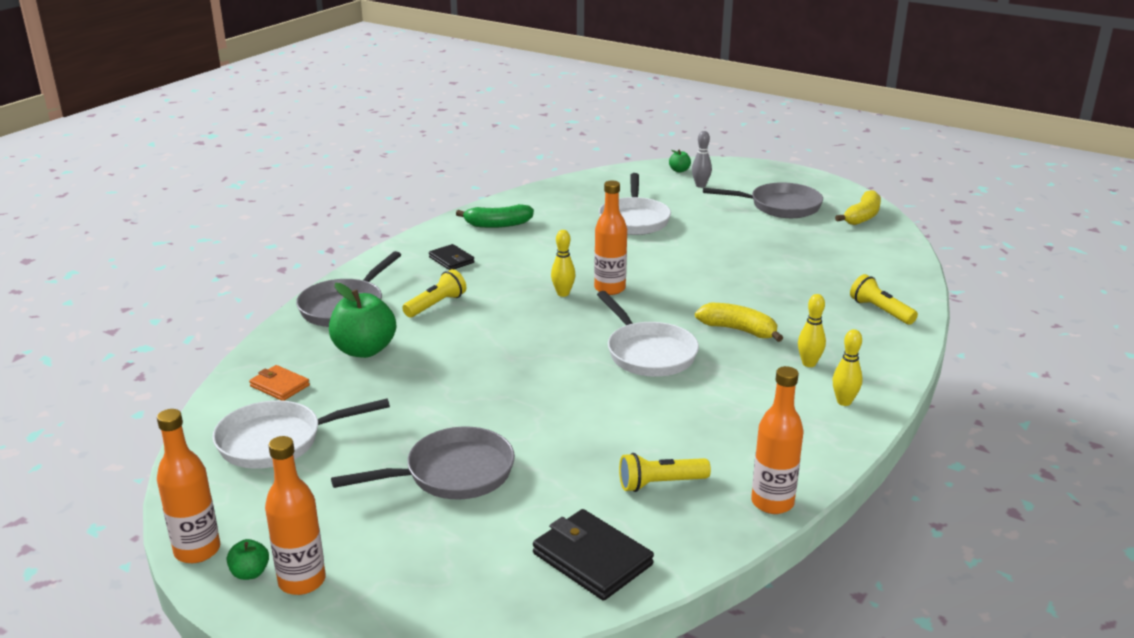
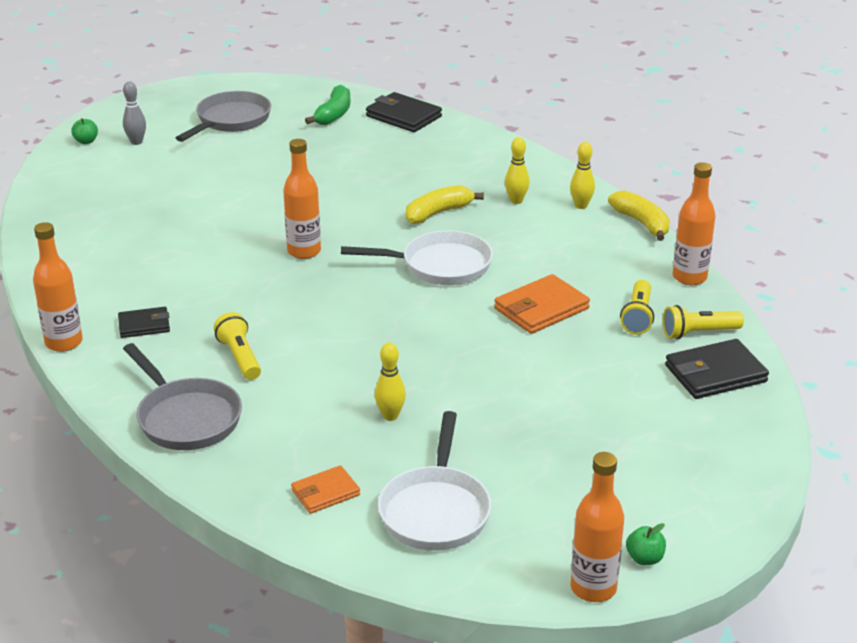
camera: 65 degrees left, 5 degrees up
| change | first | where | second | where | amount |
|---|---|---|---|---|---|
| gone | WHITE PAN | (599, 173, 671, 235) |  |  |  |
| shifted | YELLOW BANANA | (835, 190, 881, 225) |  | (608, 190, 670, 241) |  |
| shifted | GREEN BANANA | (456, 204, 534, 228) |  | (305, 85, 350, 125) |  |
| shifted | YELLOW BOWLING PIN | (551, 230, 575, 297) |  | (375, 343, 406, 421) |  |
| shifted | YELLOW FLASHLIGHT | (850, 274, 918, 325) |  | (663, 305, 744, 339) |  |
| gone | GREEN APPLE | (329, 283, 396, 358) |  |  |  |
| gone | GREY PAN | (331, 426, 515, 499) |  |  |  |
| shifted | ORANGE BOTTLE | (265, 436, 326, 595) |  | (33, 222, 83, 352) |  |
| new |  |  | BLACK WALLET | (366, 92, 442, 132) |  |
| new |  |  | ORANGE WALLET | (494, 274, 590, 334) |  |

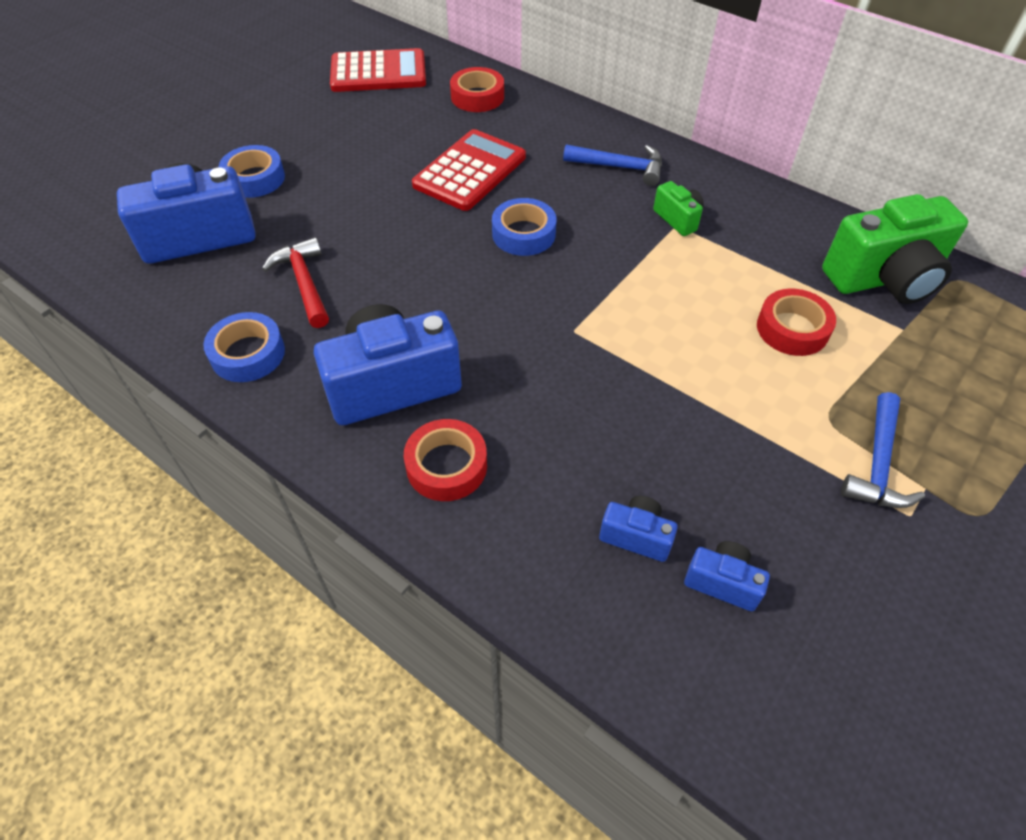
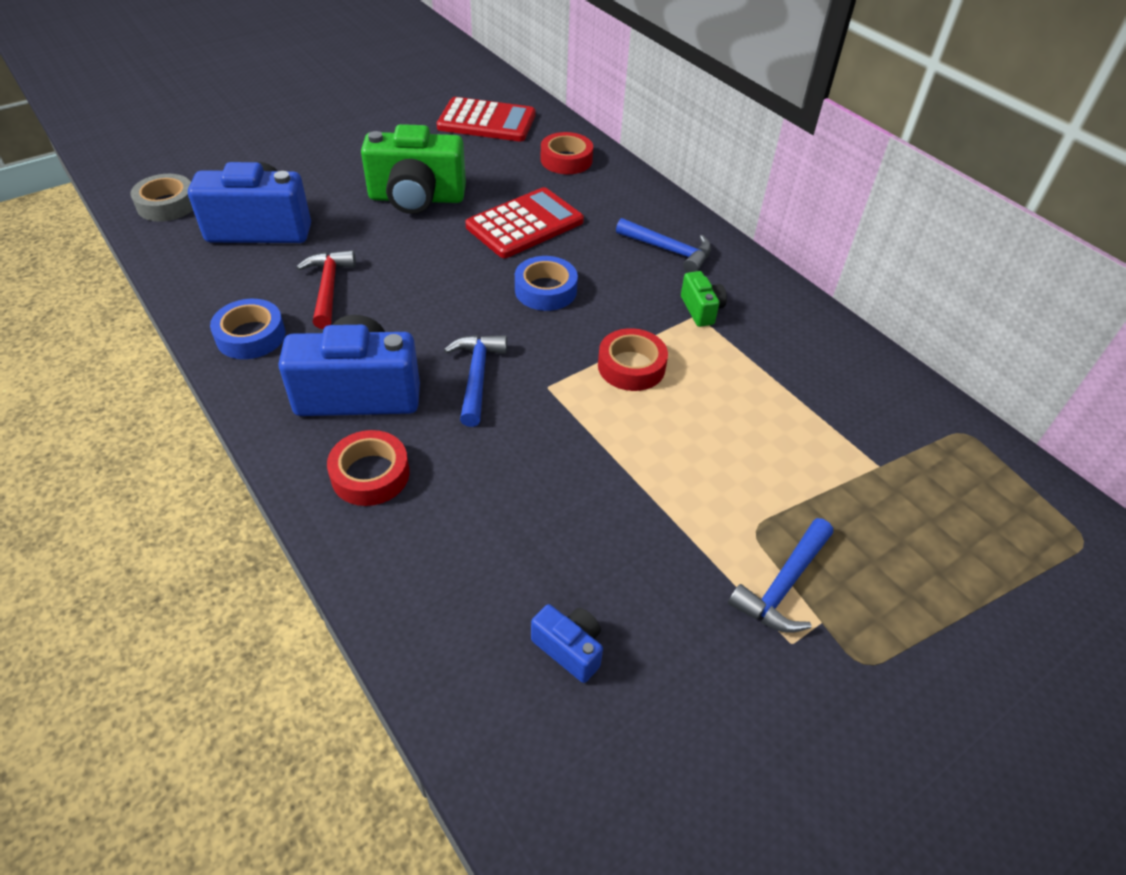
camera: 15 degrees right, 5 degrees down
| change | first | where | second | where | amount |
|---|---|---|---|---|---|
| gone | BLUE TAPE | (219, 145, 285, 198) |  |  |  |
| shifted | GREEN CAMERA | (822, 194, 968, 304) |  | (361, 124, 466, 214) |  |
| shifted | RED TAPE | (757, 289, 836, 356) |  | (598, 328, 668, 391) |  |
| gone | BLUE CAMERA | (599, 496, 678, 562) |  |  |  |
| new |  |  | GREY TAPE | (131, 174, 193, 222) |  |
| new |  |  | BLUE HAMMER | (444, 335, 507, 427) |  |

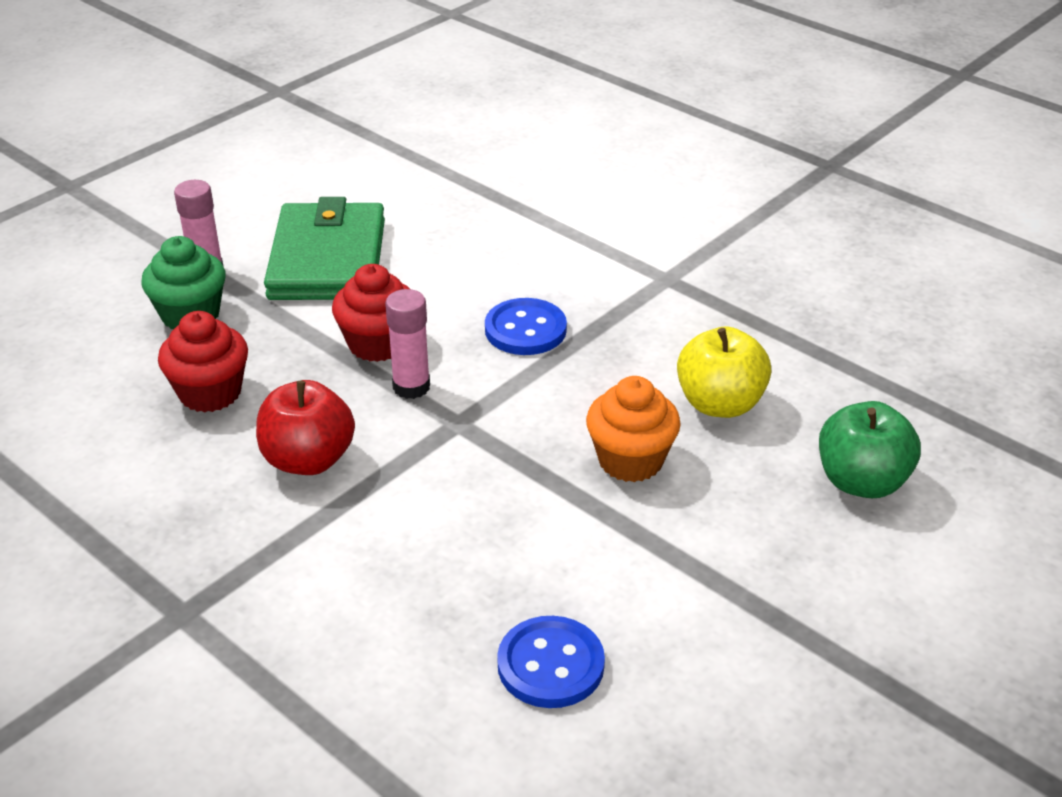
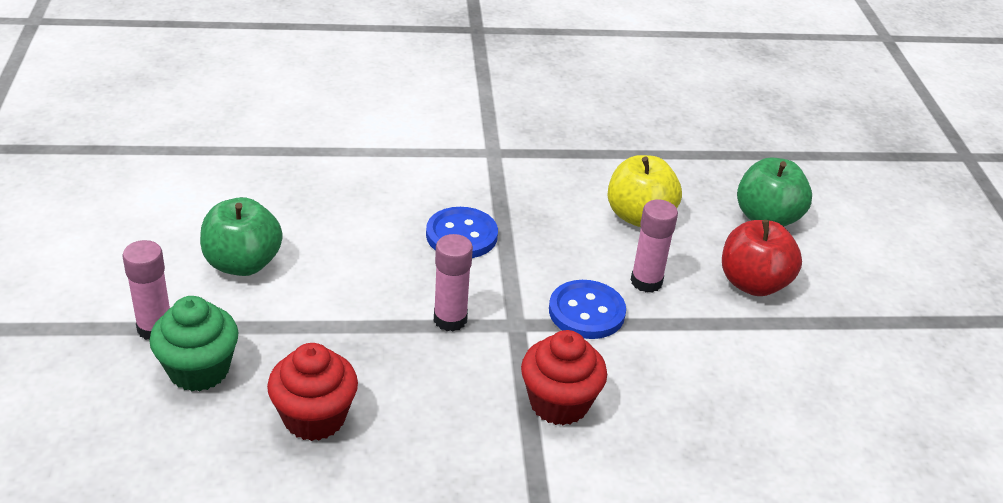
camera: 50 degrees left, 0 degrees up
| change | first | where | second | where | amount |
|---|---|---|---|---|---|
| swapped | GREEN WALLET | (264, 197, 385, 300) | GREEN APPLE | (200, 197, 283, 276) |  |
| shifted | RED CUPCAKE | (332, 264, 410, 362) |  | (521, 330, 607, 425) |  |
| swapped | ORANGE CUPCAKE | (586, 376, 681, 482) | PINK GLUE STICK | (631, 200, 678, 292) |  |
| shifted | RED APPLE | (256, 380, 355, 475) |  | (722, 220, 802, 296) |  |
| shifted | BLUE BUTTON | (497, 616, 605, 708) |  | (549, 280, 626, 339) |  |

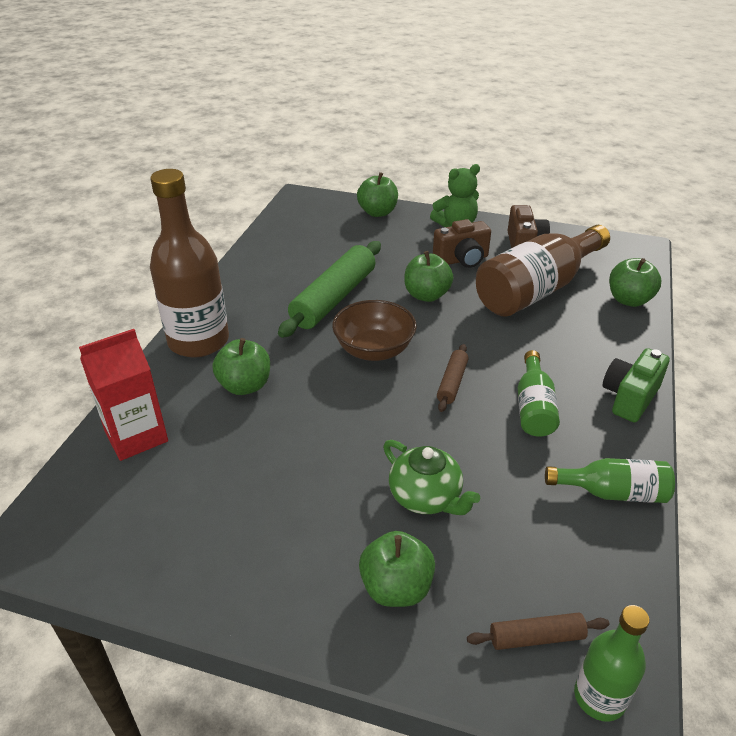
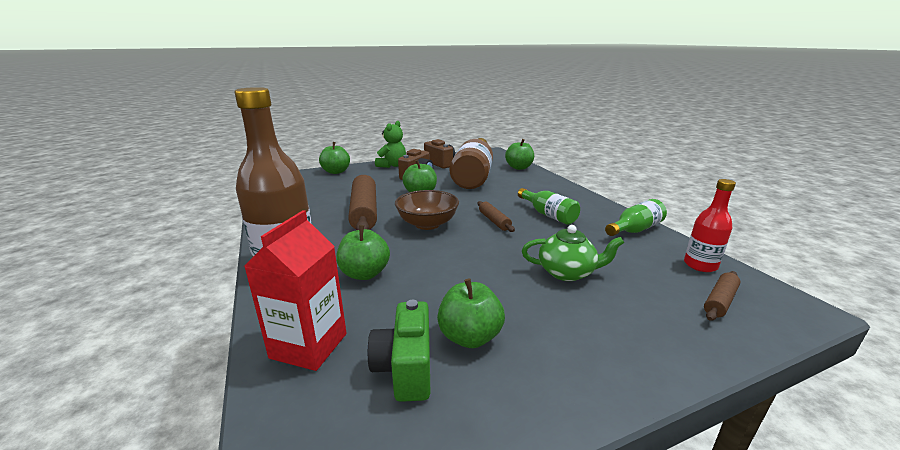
camera: 40 degrees left, 15 degrees down
| change | first | where | second | where | amount |
|---|---|---|---|---|---|
| repainted | GREEN ROLLING PIN | (278, 241, 381, 338) | BROWN ROLLING PIN | (348, 175, 377, 230) |  |
| shifted | GREEN CAMERA | (603, 348, 670, 423) |  | (367, 300, 430, 402) |  |
| shifted | GREEN APPLE | (359, 531, 435, 607) |  | (437, 278, 505, 348) |  |
| gone | GREEN BOTTLE | (574, 605, 649, 722) |  |  |  |
| new |  |  | RED BOTTLE | (684, 179, 736, 272) |  |

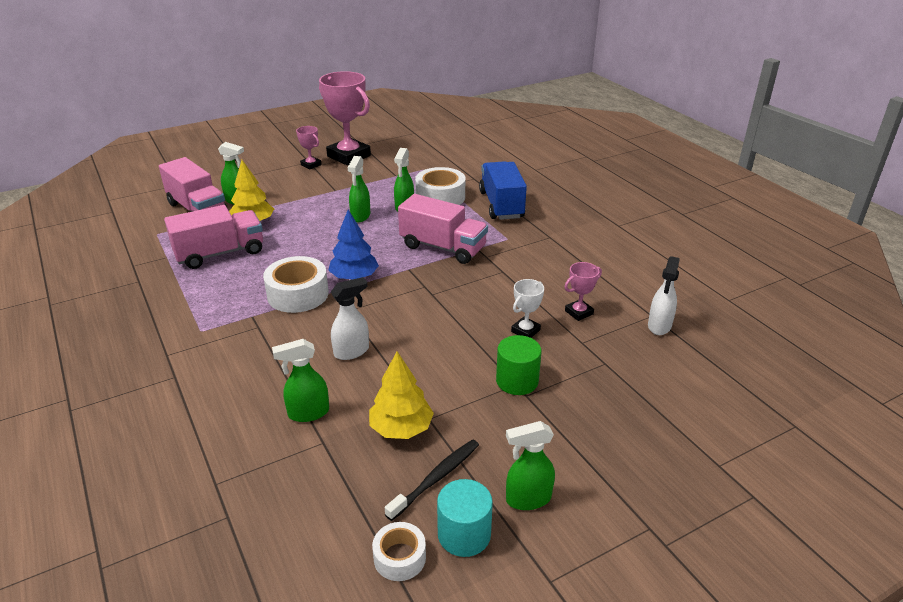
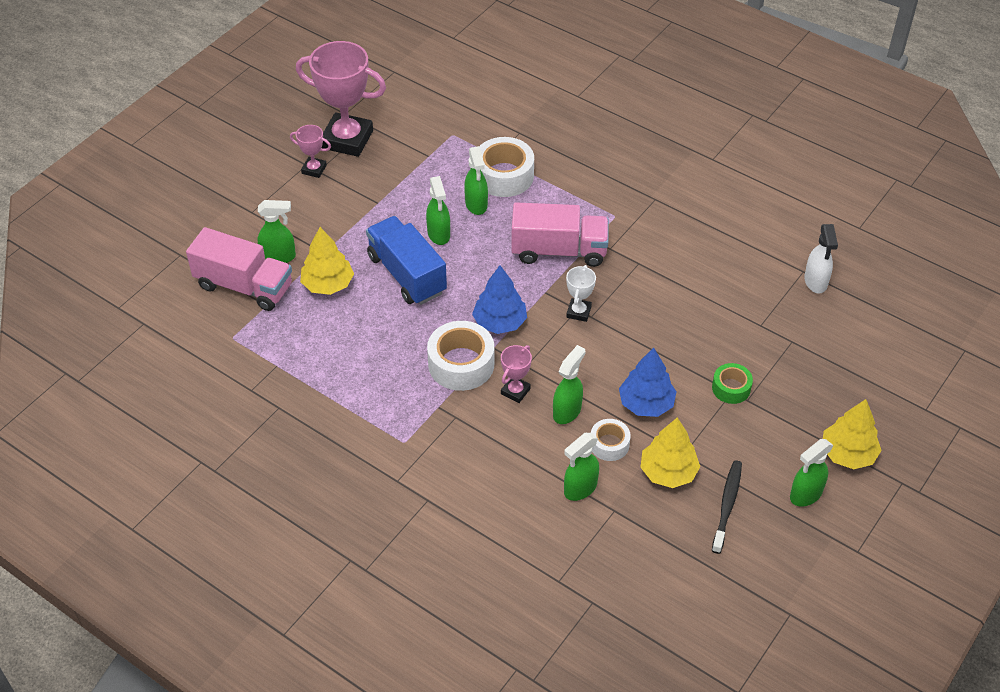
camera: 25 degrees left, 15 degrees up
| change | first | where | second | where | amount |
|---|---|---|---|---|---|
| shifted | BLUE TRUCK | (479, 161, 527, 220) |  | (366, 216, 447, 305) |  |
| gone | PINK TRUCK | (164, 205, 263, 269) |  |  |  |
| shifted | PINK TROPHY | (564, 262, 602, 321) |  | (501, 345, 532, 403) |  |
| repainted | WHITE SPRAY BOTTLE | (331, 277, 369, 360) | GREEN SPRAY BOTTLE | (553, 345, 586, 424) |  |
| shifted | WHITE TROPHY | (511, 279, 544, 338) |  | (566, 265, 596, 322) |  |
| swapped | GREEN CYLINDER | (496, 335, 542, 395) | GREEN TAPE | (712, 363, 753, 404) |  |
| gone | TURQUOISE CYLINDER | (437, 479, 493, 557) |  |  |  |
| shifted | WHITE TAPE | (372, 522, 426, 581) |  | (591, 419, 631, 461) |  |
| new |  |  | BLUE TREE | (619, 348, 677, 417) |  |
| new |  |  | YELLOW TREE | (823, 399, 882, 469) |  |

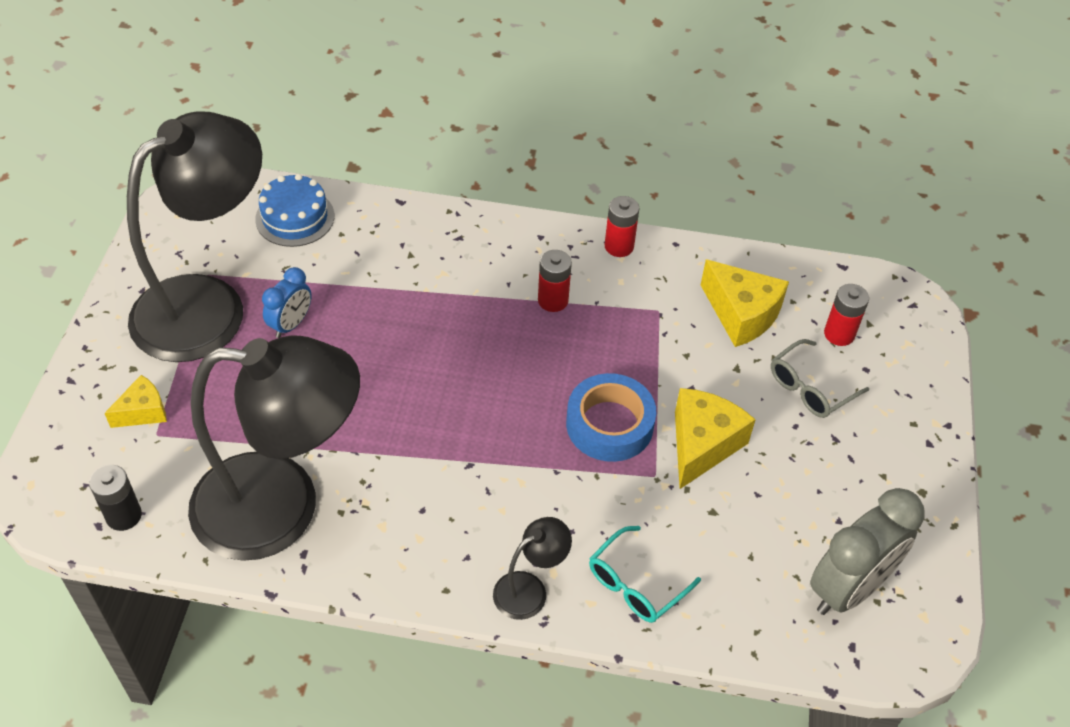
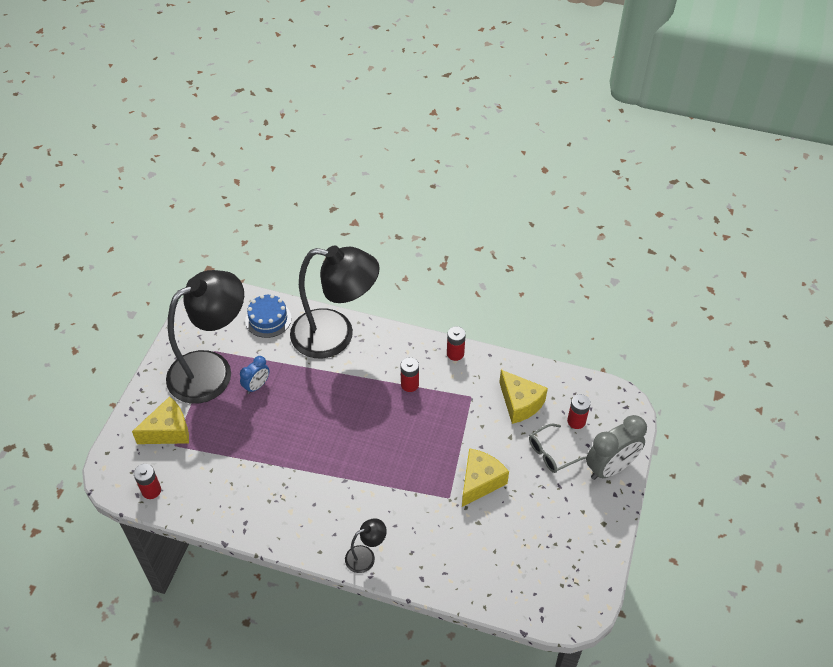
camera: 10 degrees right, 0 degrees up
| change | first | where | second | where | amount |
|---|---|---|---|---|---|
| shifted | BLACK LAMP | (188, 335, 360, 561) |  | (290, 245, 380, 358) |  |
| gone | BLUE TAPE | (566, 373, 656, 462) |  |  |  |
| scaled | YELLOW CHEESE | (104, 375, 167, 428) |  | (132, 396, 189, 444) | x1.67 |
| repainted | BLACK BATTERY | (89, 465, 142, 531) | RED BATTERY | (134, 464, 161, 499) |  |
| shifted | GREY CLOCK | (810, 488, 925, 615) |  | (586, 415, 647, 480) |  |
| gone | TURQUOISE GLASSES | (589, 526, 701, 623) |  |  |  |

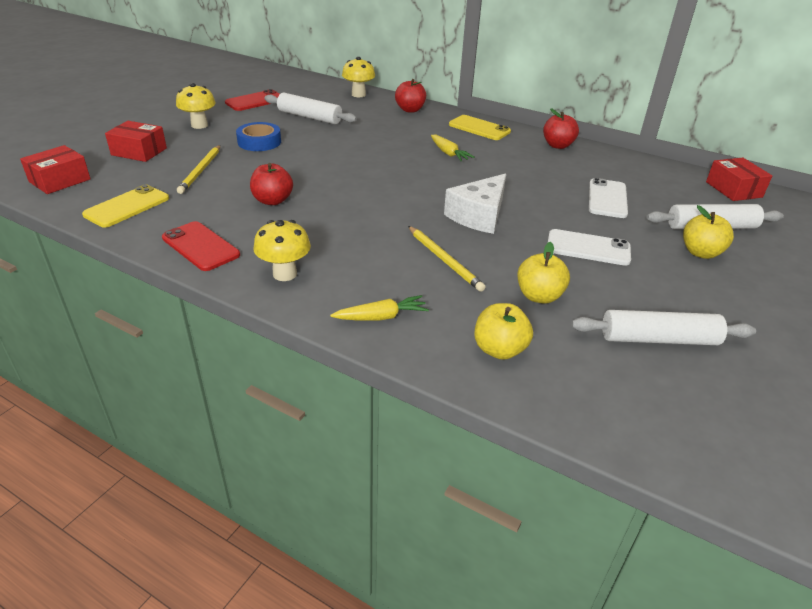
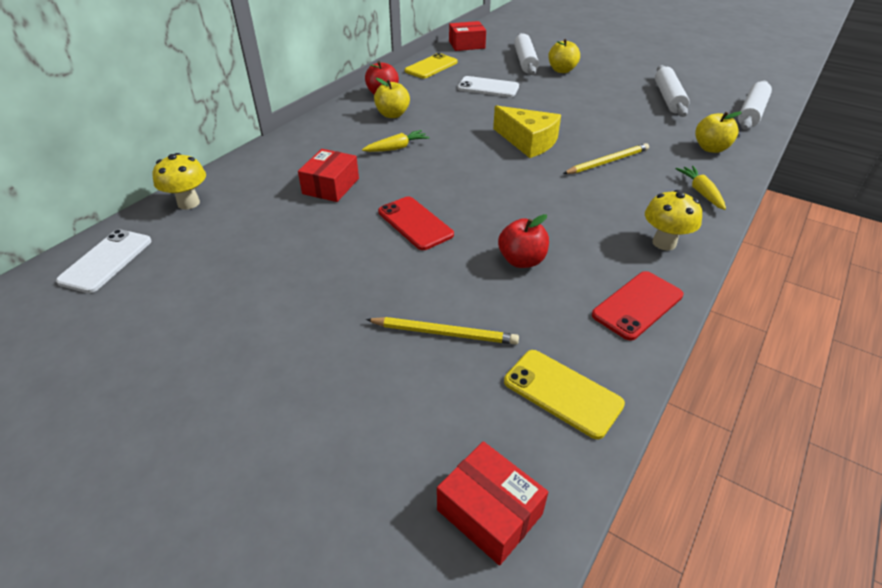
camera: 85 degrees left, 5 degrees up
| change | first | where | second | where | amount |
|---|---|---|---|---|---|
| gone | RED APPLE | (395, 79, 426, 113) |  |  |  |
| gone | YELLOW MUSHROOM | (176, 83, 216, 129) |  |  |  |
| shifted | RED PHONE | (225, 89, 280, 111) |  | (378, 196, 454, 250) |  |
| shifted | WHITE ROLLING PIN | (264, 93, 357, 124) |  | (738, 80, 772, 130) |  |
| shifted | YELLOW PHONE | (449, 115, 511, 140) |  | (404, 53, 458, 78) |  |
| shifted | RED BOX | (105, 121, 167, 162) |  | (298, 149, 359, 202) |  |
| gone | BLUE TAPE | (236, 122, 281, 151) |  |  |  |
| repainted | WHITE CHEESE | (444, 173, 506, 234) | YELLOW CHEESE | (493, 106, 561, 158) |  |
| shifted | WHITE PHONE | (548, 229, 631, 266) |  | (56, 229, 152, 293) |  |
| shifted | YELLOW APPLE | (517, 242, 570, 304) |  | (374, 78, 410, 118) |  |

